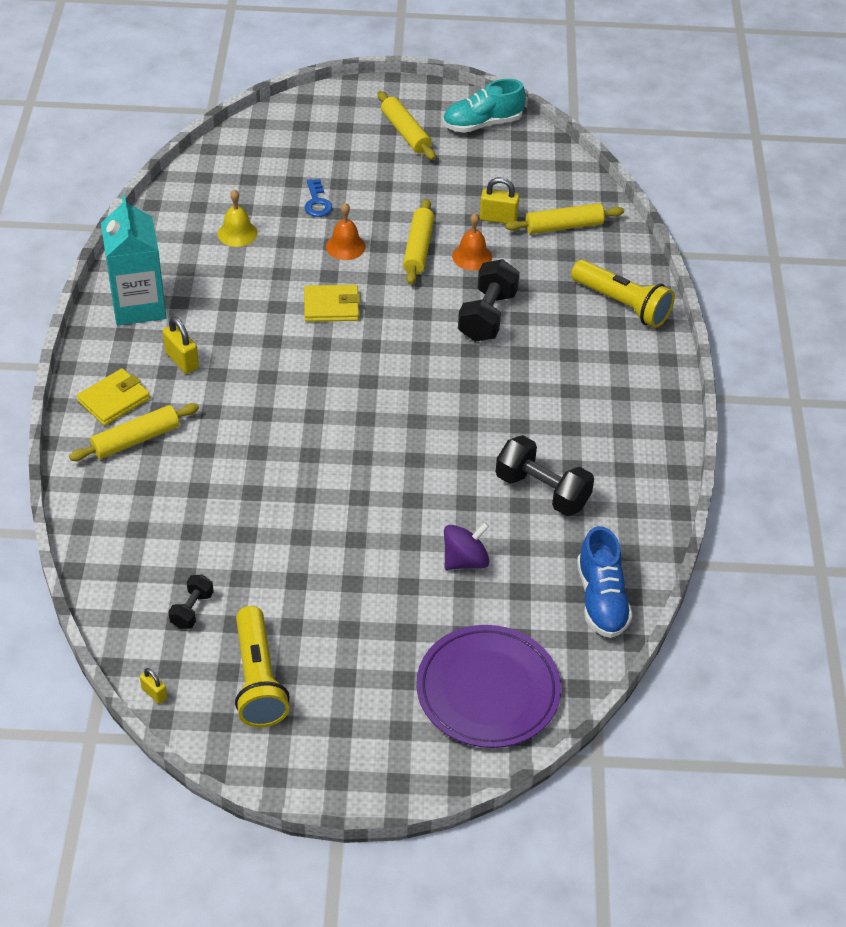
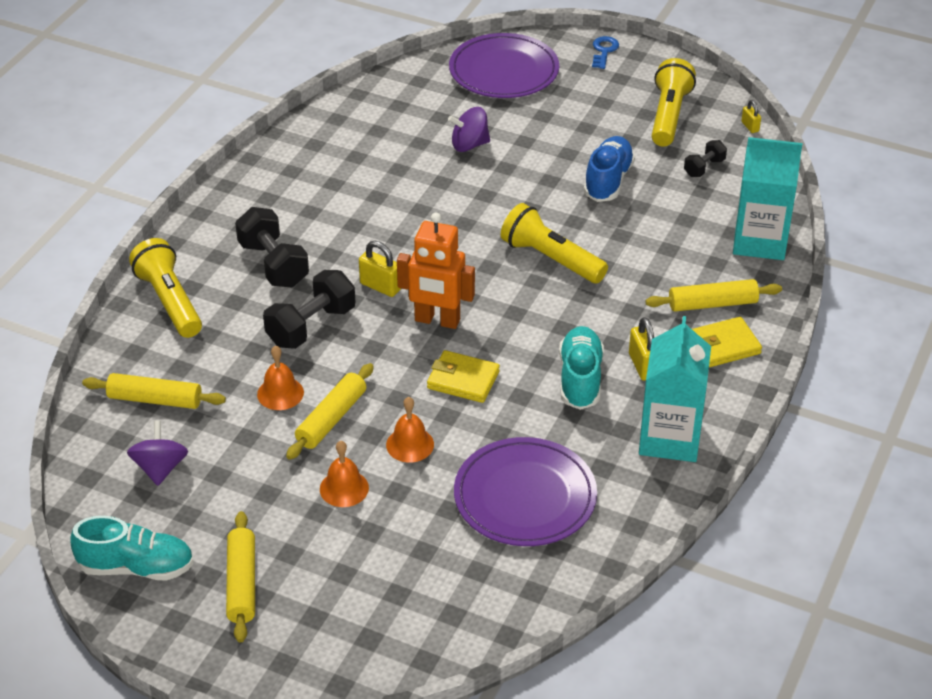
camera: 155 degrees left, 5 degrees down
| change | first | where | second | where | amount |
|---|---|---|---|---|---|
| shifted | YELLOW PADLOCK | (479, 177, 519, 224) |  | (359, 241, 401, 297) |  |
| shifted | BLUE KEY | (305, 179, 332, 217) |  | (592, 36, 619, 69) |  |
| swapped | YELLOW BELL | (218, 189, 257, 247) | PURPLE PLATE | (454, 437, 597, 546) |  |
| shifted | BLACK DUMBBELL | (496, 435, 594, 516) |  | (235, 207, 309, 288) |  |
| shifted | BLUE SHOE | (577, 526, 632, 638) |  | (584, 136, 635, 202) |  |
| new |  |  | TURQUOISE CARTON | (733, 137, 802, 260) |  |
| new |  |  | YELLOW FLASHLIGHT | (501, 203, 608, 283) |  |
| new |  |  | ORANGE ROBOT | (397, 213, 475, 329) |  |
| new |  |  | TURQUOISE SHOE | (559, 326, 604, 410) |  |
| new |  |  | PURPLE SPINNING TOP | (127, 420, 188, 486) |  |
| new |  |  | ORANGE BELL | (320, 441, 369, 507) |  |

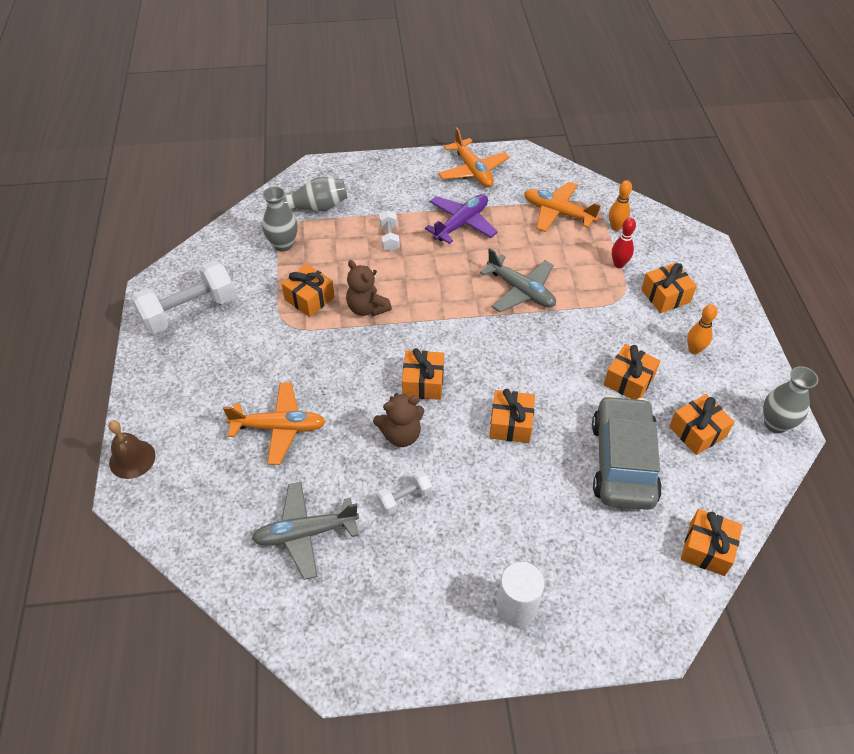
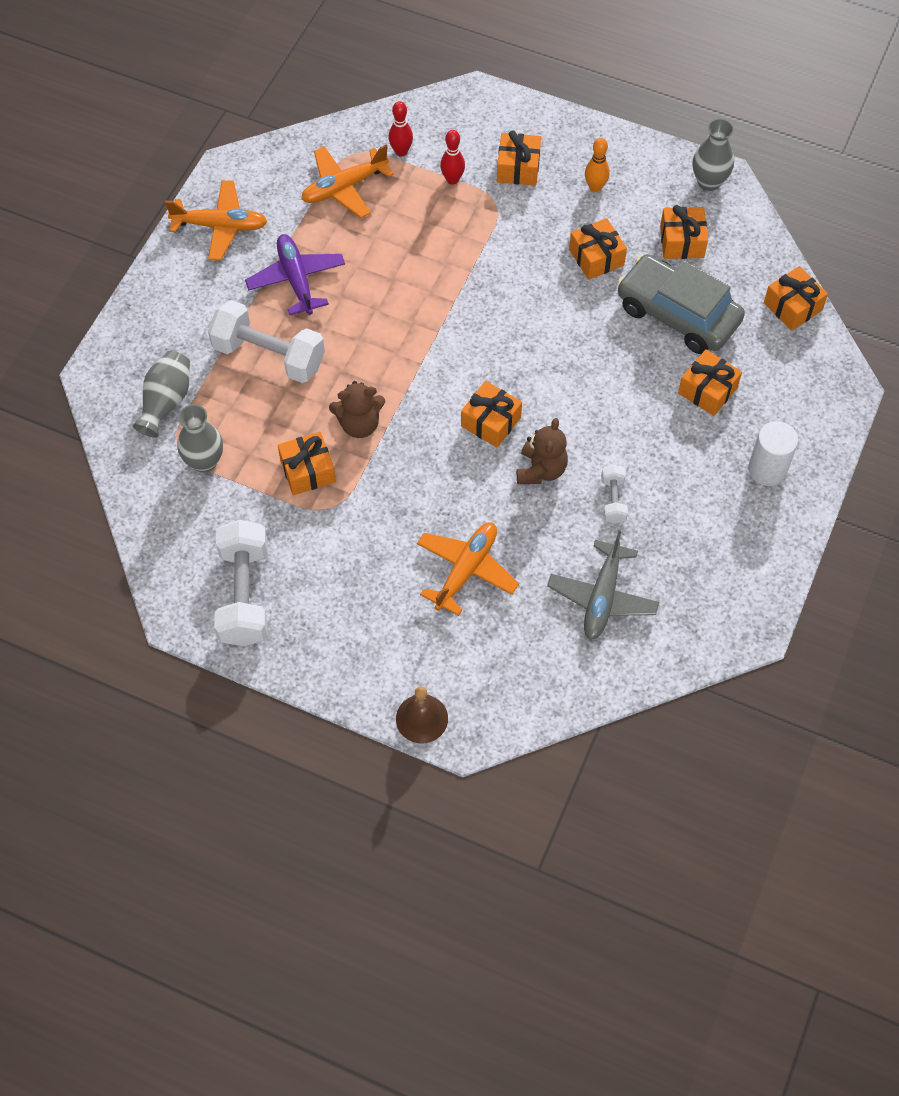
camera: 60 degrees left, 10 degrees up
| change | first | where | second | where | amount |
|---|---|---|---|---|---|
| repainted | ORANGE BOWLING PIN | (609, 180, 632, 231) | RED BOWLING PIN | (389, 101, 413, 157) |  |
| scaled | WHITE DUMBBELL | (379, 210, 400, 251) |  | (208, 300, 325, 383) | x2.06 |
| gone | GREY PLANE | (480, 248, 556, 312) |  |  |  |
| shifted | ORANGE GIFT | (489, 389, 535, 443) |  | (678, 349, 742, 416) |  |

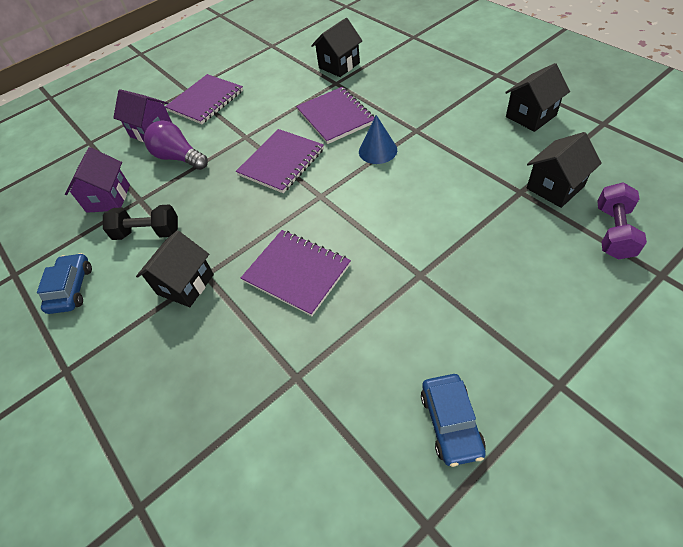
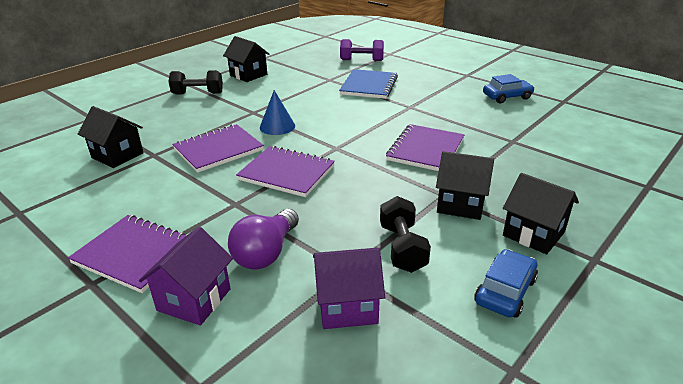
camera: 105 degrees left, 20 degrees down
| change | first | where | second | where | amount |
|---|---|---|---|---|---|
| shifted | BLACK HOUSE | (527, 132, 602, 208) |  | (503, 173, 579, 255) |  |
| rotated | BLUE CAR | (37, 253, 92, 314) |  | (474, 249, 538, 318) | 135 degrees clockwise |
| new |  |  | BLUE NOTEBOOK | (339, 69, 398, 99) |  |
| new |  |  | BLACK DUMBBELL | (169, 70, 223, 95) |  |

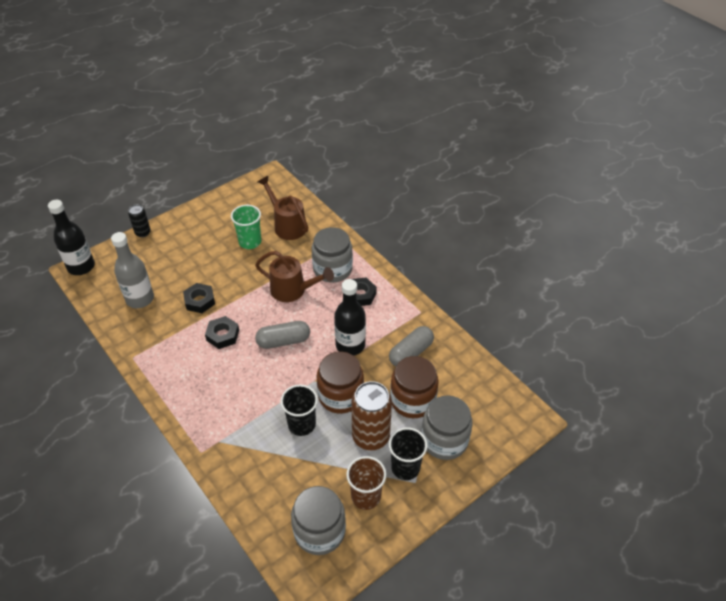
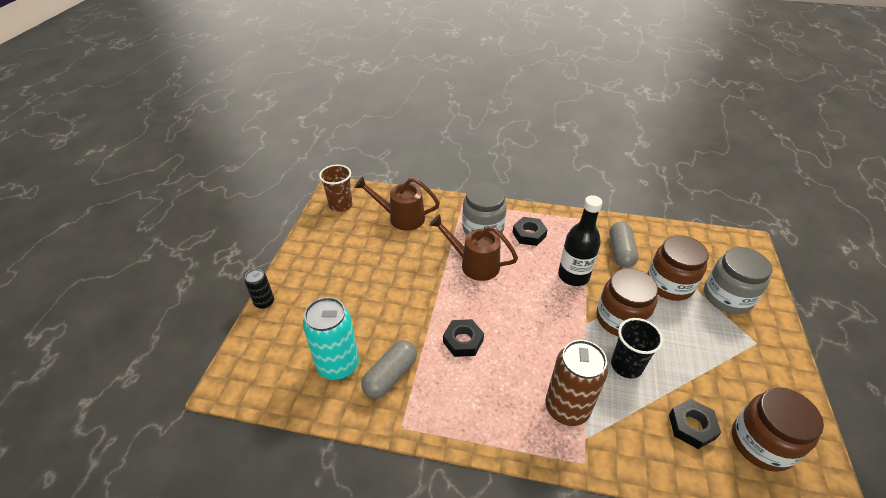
camera: 40 degrees left, 5 degrees down
| change | first | where | second | where | amount |
|---|---|---|---|---|---|
| gone | BLACK BOTTLE | (48, 200, 95, 275) |  |  |  |
| gone | GREEN CUP | (231, 205, 261, 249) |  |  |  |
| swapped | GREY BOTTLE | (111, 232, 154, 308) | TURQUOISE CAN | (303, 297, 359, 380) |  |
| rotated | BROWN WATERING CAN | (255, 251, 334, 302) |  | (429, 214, 518, 281) | 135 degrees counterclockwise |
| shifted | BLACK NUT | (183, 283, 215, 313) |  | (669, 399, 721, 449) |  |
| shifted | GREY CAPSULE | (255, 321, 310, 349) |  | (361, 340, 417, 398) |  |
| shifted | BROWN CAN | (351, 381, 392, 450) |  | (545, 340, 608, 426) |  |
| gone | BLACK CUP | (389, 427, 427, 480) |  |  |  |
| shifted | BROWN CUP | (346, 456, 386, 510) |  | (319, 165, 353, 212) |  |
| repainted | GREY JAR | (291, 486, 346, 555) | BROWN JAR | (732, 388, 824, 472) |  |

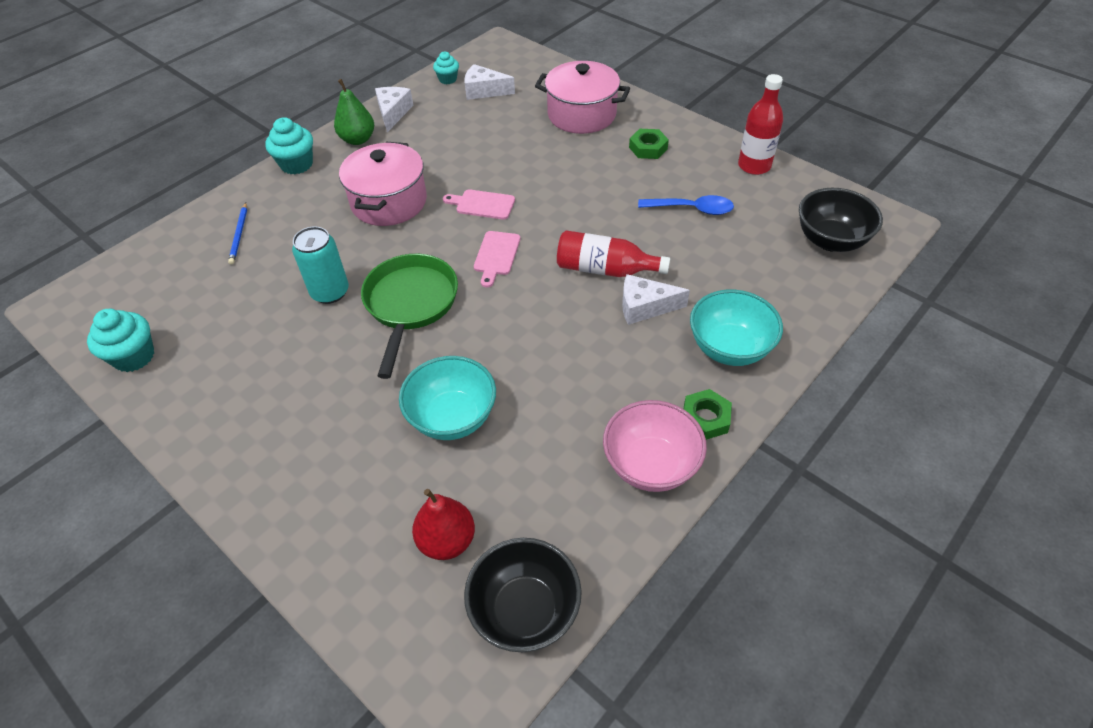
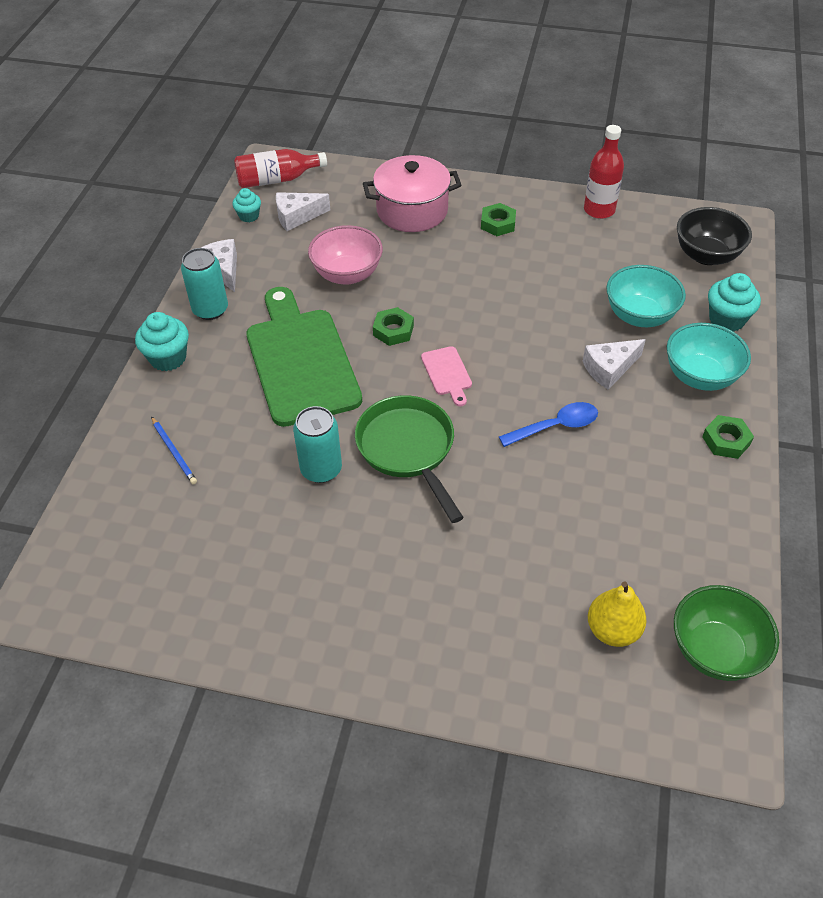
camera: 30 degrees left, 0 degrees up
| change | first | where | second | where | amount |
|---|---|---|---|---|---|
| swapped | GREEN PEAR | (334, 79, 374, 145) | TURQUOISE CAN | (181, 248, 228, 320) |  |
| swapped | PINK POT | (339, 142, 427, 226) | GREEN CUTTING BOARD | (247, 287, 362, 427) |  |
| swapped | PINK CUTTING BOARD | (443, 189, 515, 220) | GREEN NUT | (373, 307, 414, 346) |  |
| shifted | BLUE SPOON | (638, 195, 734, 215) |  | (499, 402, 598, 447) |  |
| shifted | RED BOTTLE | (557, 230, 670, 277) |  | (234, 149, 327, 188) |  |
| shifted | TURQUOISE CUPCAKE | (87, 309, 154, 372) |  | (708, 273, 761, 332) |  |
| shifted | TURQUOISE BOWL | (399, 356, 496, 440) |  | (606, 265, 686, 327) |  |
| shifted | PINK BOWL | (603, 400, 707, 492) |  | (308, 225, 383, 285) |  |
| repainted | RED PEAR | (412, 489, 475, 560) | YELLOW PEAR | (588, 581, 646, 647) |  |
| repainted | BLACK BOWL | (464, 538, 582, 652) | GREEN BOWL | (674, 585, 779, 681) |  |

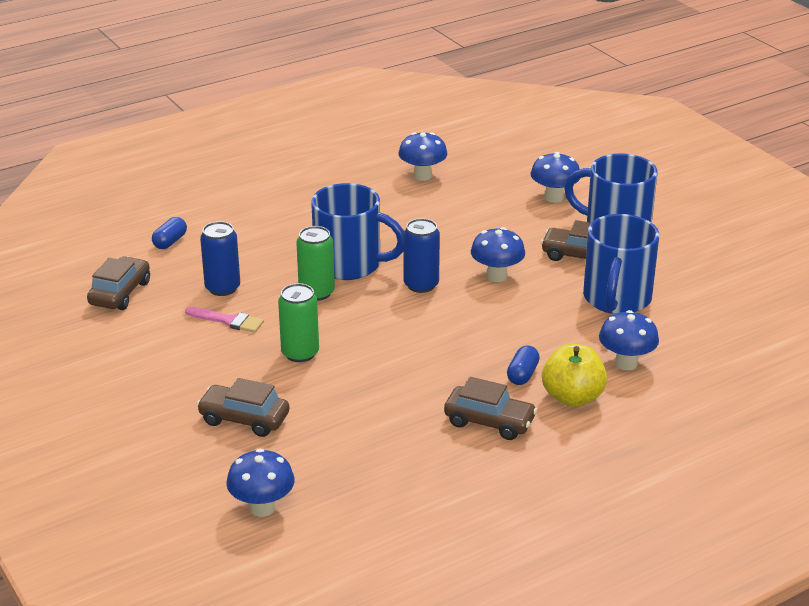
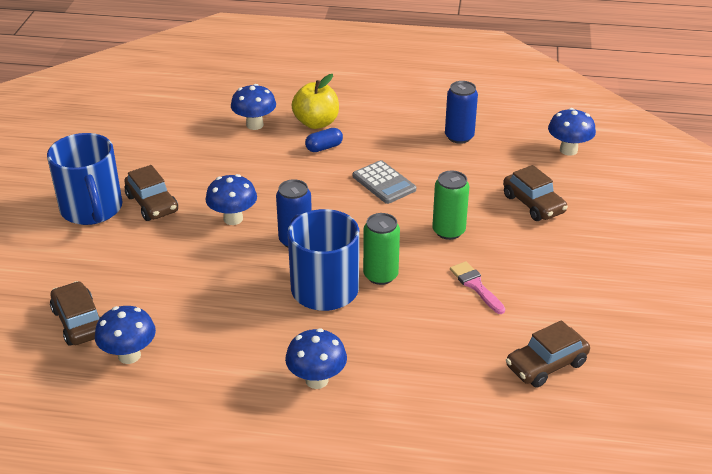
camera: 140 degrees left, 5 degrees up
| change | first | where | second | where | amount |
|---|---|---|---|---|---|
| shifted | BLUE MUSHROOM | (530, 152, 580, 203) |  | (285, 328, 347, 389) |  |
| gone | BLUE MUG | (583, 214, 659, 314) |  |  |  |
| gone | BLUE CAPSULE | (152, 217, 187, 249) |  |  |  |
| shifted | BLUE CAN | (200, 221, 240, 296) |  | (445, 81, 478, 144) |  |
| shifted | BROWN CAR | (444, 377, 537, 440) |  | (50, 281, 101, 346) |  |
| new |  |  | GREY CALCULATOR | (353, 160, 416, 204) |  |

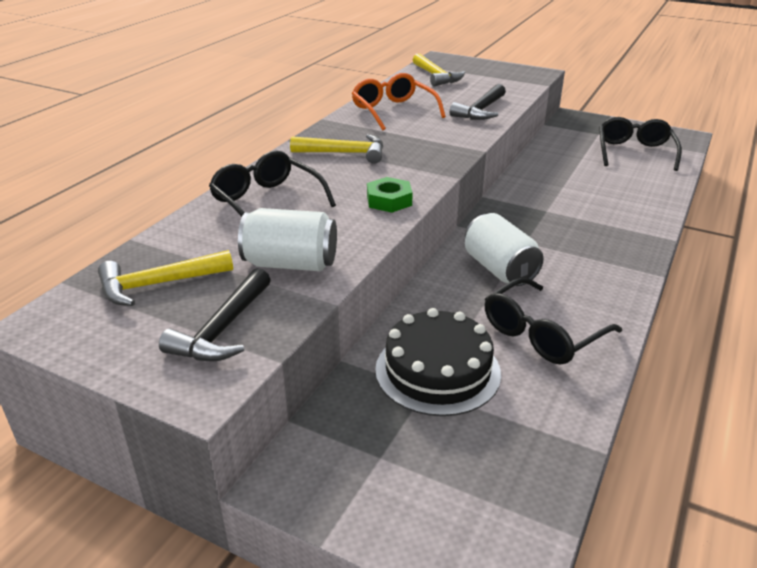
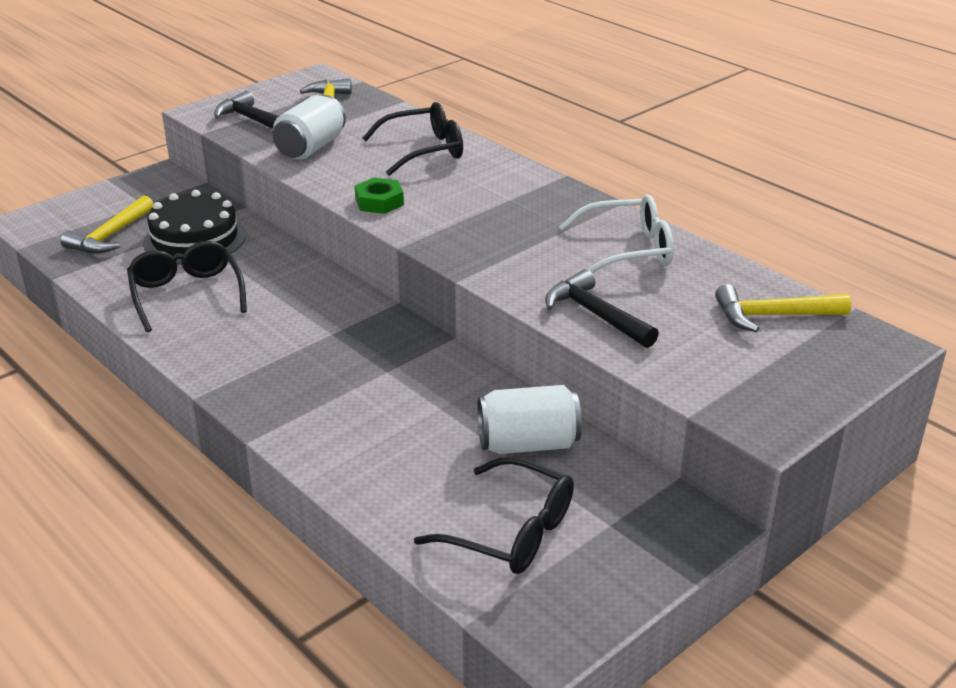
camera: 110 degrees right, 0 degrees up
| change | first | where | second | where | amount |
|---|---|---|---|---|---|
| repainted | ORANGE GLASSES | (351, 73, 446, 130) | WHITE GLASSES | (559, 194, 674, 273) |  |
| shifted | YELLOW HAMMER | (290, 134, 384, 164) |  | (60, 195, 153, 253) |  |
| shifted | WHITE CAN | (465, 213, 544, 286) |  | (477, 385, 582, 454) |  |

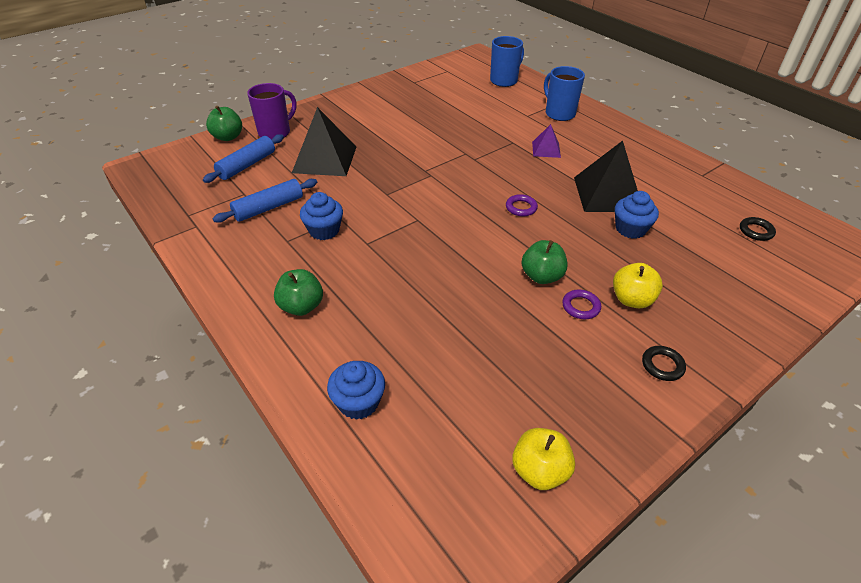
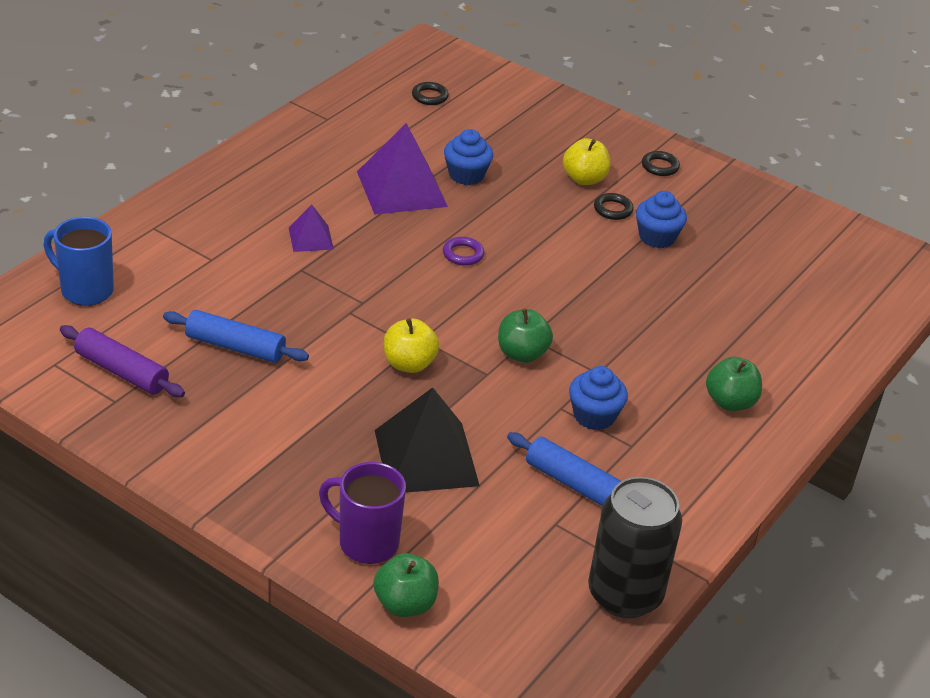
camera: 110 degrees left, 5 degrees down
| change | first | where | second | where | amount |
|---|---|---|---|---|---|
| gone | BLUE MUG | (544, 66, 585, 121) |  |  |  |
| shifted | BLUE ROLLING PIN | (203, 134, 284, 183) |  | (163, 310, 309, 363) |  |
| repainted | BLACK PYRAMID | (574, 141, 638, 212) | PURPLE PYRAMID | (357, 123, 448, 215) |  |
| shifted | GREEN APPLE | (521, 240, 567, 284) |  | (498, 309, 553, 363) |  |
| repainted | PURPLE RING | (562, 290, 601, 319) | BLACK RING | (594, 193, 634, 220) |  |
| shifted | BLUE CUPCAKE | (327, 361, 385, 420) |  | (636, 191, 687, 248) |  |
| shifted | YELLOW APPLE | (512, 428, 575, 490) |  | (384, 318, 439, 373) |  |
| new |  |  | PURPLE ROLLING PIN | (60, 325, 185, 397) |  |
| new |  |  | BLACK CAN | (588, 477, 682, 618) |  |

